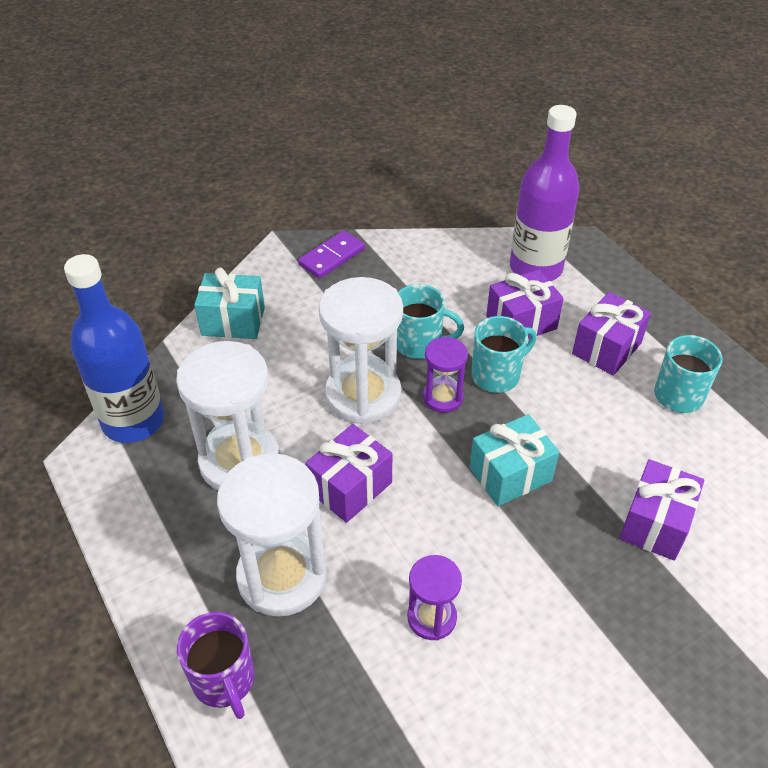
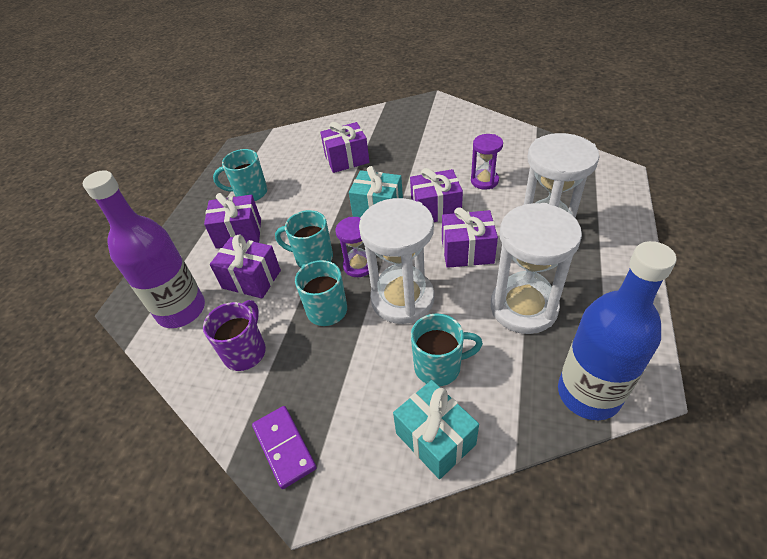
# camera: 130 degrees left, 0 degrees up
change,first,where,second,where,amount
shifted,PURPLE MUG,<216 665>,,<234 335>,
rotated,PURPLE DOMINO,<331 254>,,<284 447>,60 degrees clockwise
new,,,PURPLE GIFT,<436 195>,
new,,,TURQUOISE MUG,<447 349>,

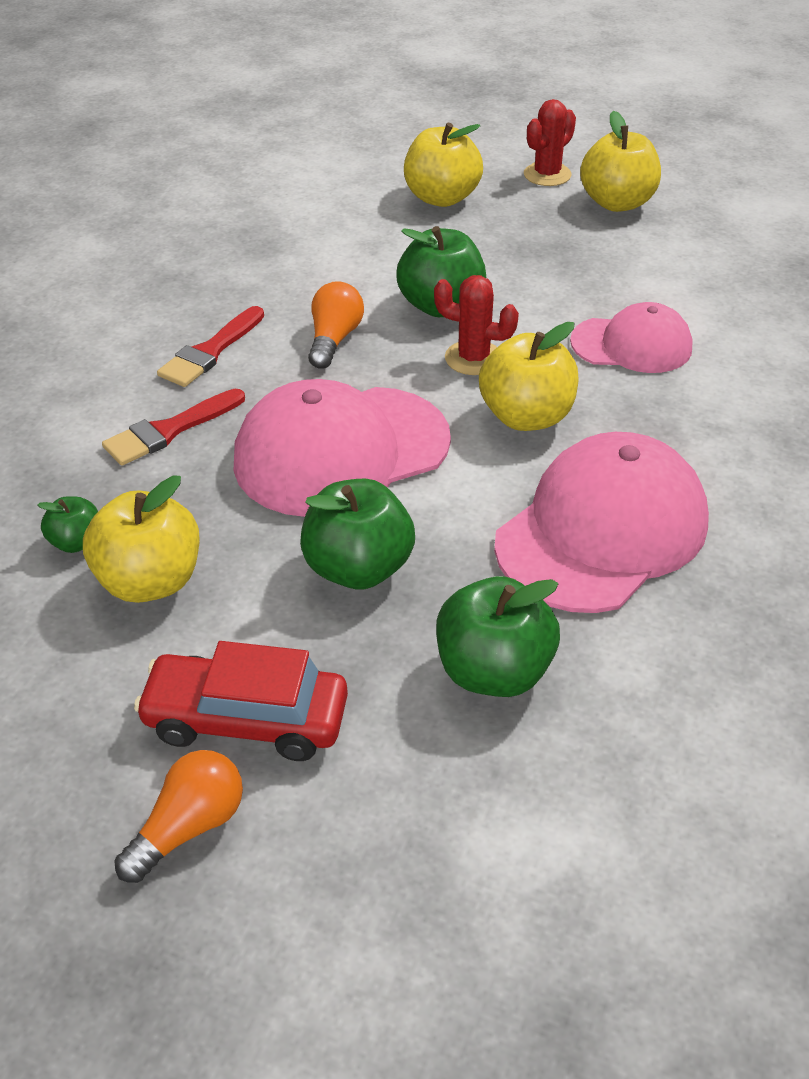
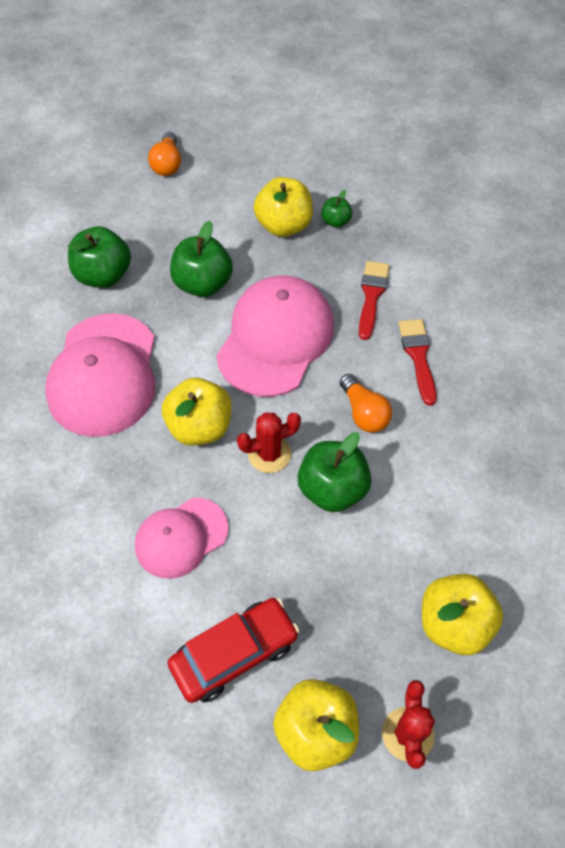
# camera: 140 degrees right, 15 degrees up
change,first,where,second,where,amount
shifted,RED CAR,<241 701>,,<234 650>,

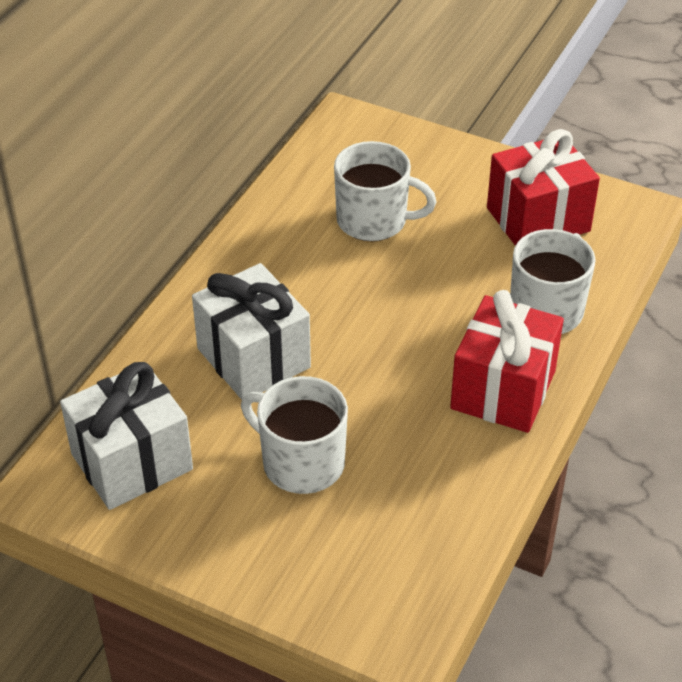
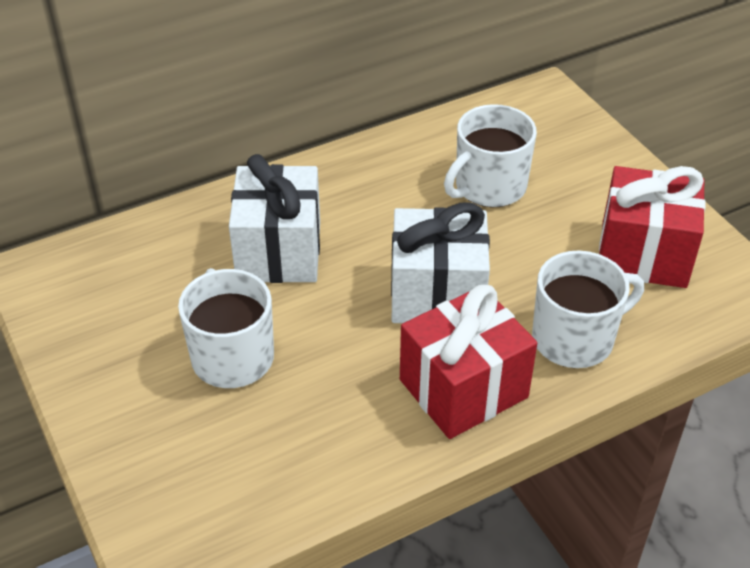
# camera: 35 degrees right, 0 degrees up
change,first,where,second,where,amount
shifted,WHITE GIFT,<126 436>,,<440 262>,
rotated,WHITE MUG,<385 191>,,<490 156>,90 degrees clockwise

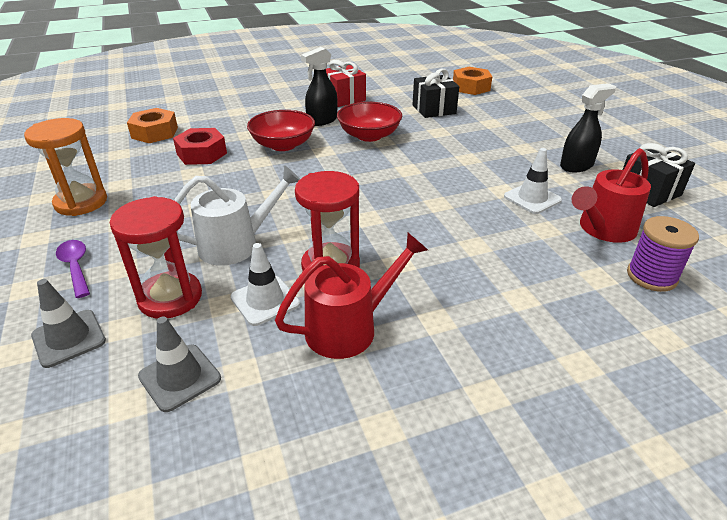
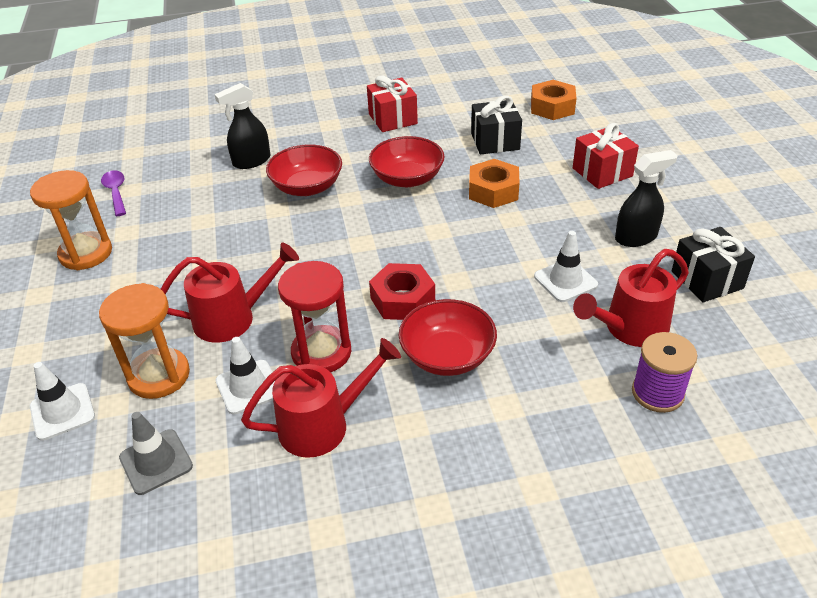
# camera: 10 degrees right, 5 degrees up
change,first,where,second,where,amount
repainted,GREY TRAFFIC CONE,<68 323>,WHITE TRAFFIC CONE,<62 401>,
shifted,PURPLE SPOON,<73 269>,,<113 193>,
repainted,RED HOURGLASS,<156 257>,ORANGE HOURGLASS,<144 341>,
shifted,ORANGE NUT,<152 125>,,<494 183>,
shifted,RED NUT,<200 146>,,<402 291>,
repainted,WHITE WATERING CAN,<237 215>,RED WATERING CAN,<230 293>,
shifted,BLACK SPRAY BOTTLE,<319 86>,,<242 126>,
new,,,RED BOWL,<448 337>,
new,,,RED GIFT,<606 156>,

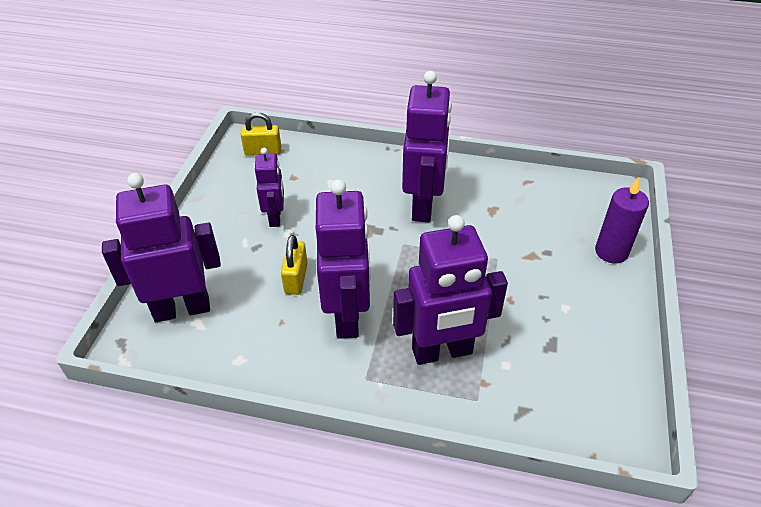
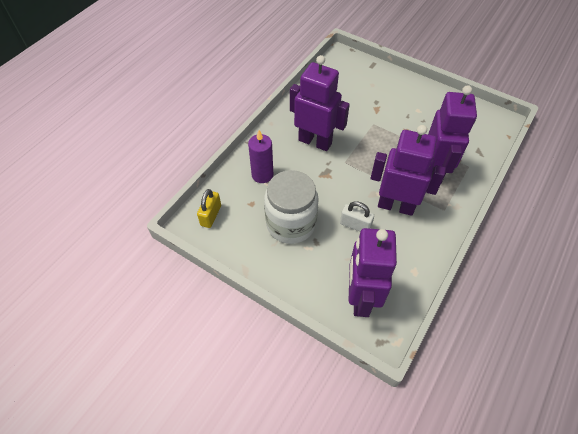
# camera: 70 degrees left, 10 degrees up
change,first,where,second,where,amount
swapped,PURPLE ROBOT,<269 187>,WHITE JAR,<291 207>,
repainted,YELLOW PADLOCK,<294 265>,WHITE PADLOCK,<357 216>,
shifted,PURPLE CANDLE,<622 220>,,<260 156>,

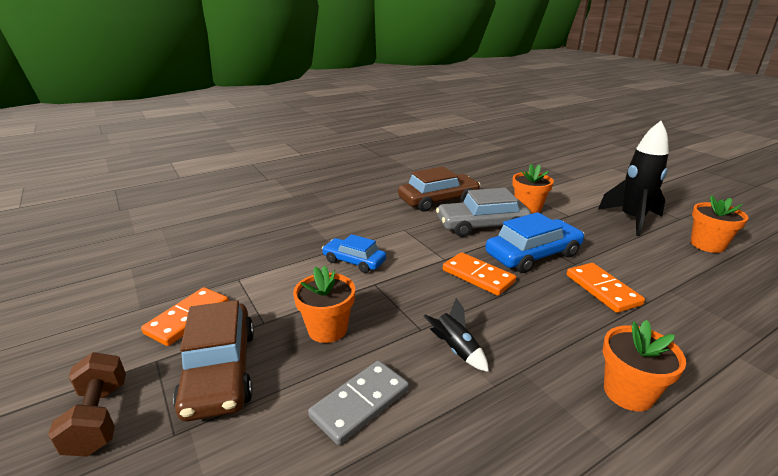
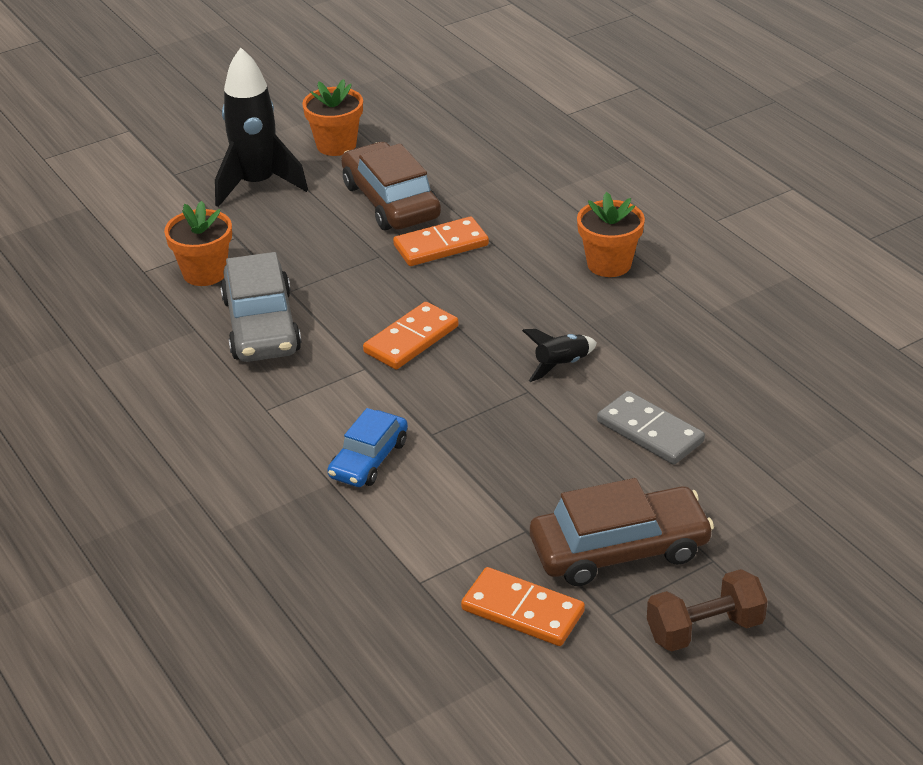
# camera: 90 degrees left, 10 degrees up
change,first,where,second,where,amount
gone,ORANGE FLOWER POT,<324 304>,,,
shifted,BROWN CAR,<439 189>,,<391 186>,
gone,BLUE CAR,<534 242>,,,

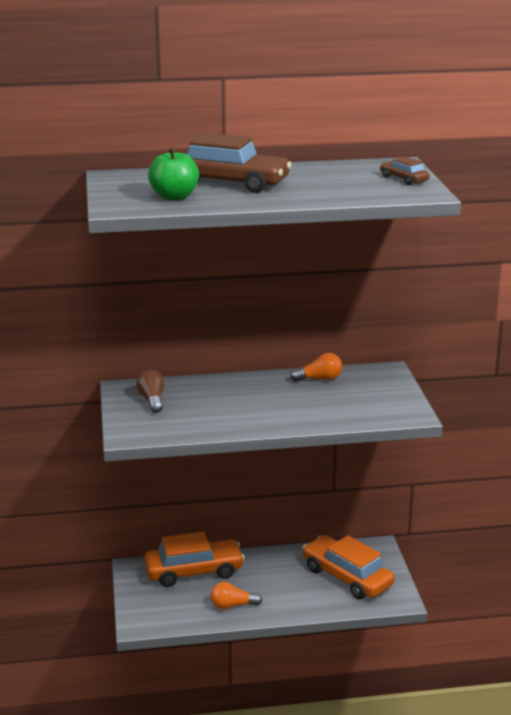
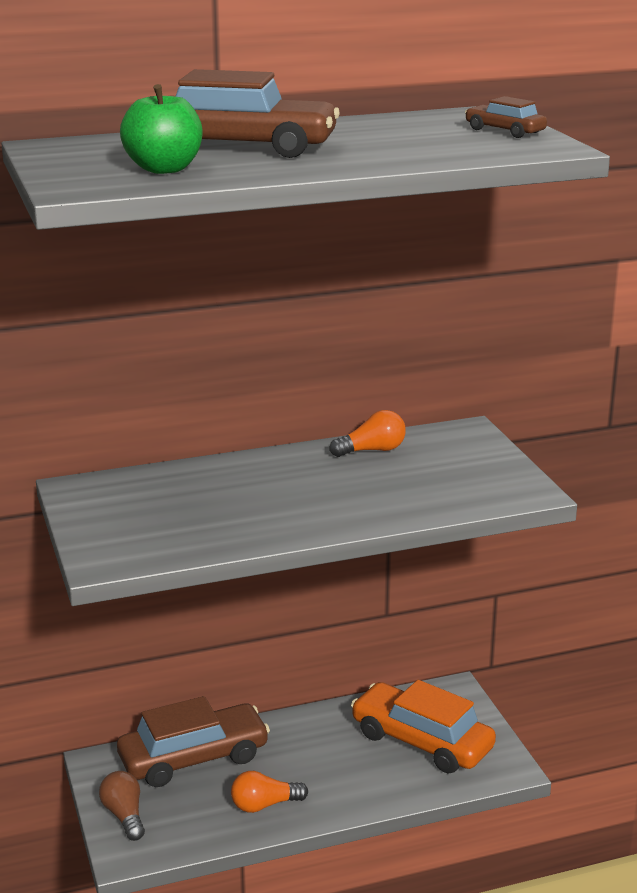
# camera: 10 degrees left, 0 degrees up
change,first,where,second,where,amount
shifted,BROWN LIGHT BULB,<150 391>,,<122 806>,
repainted,ORANGE CAR,<194 559>,BROWN CAR,<193 741>,

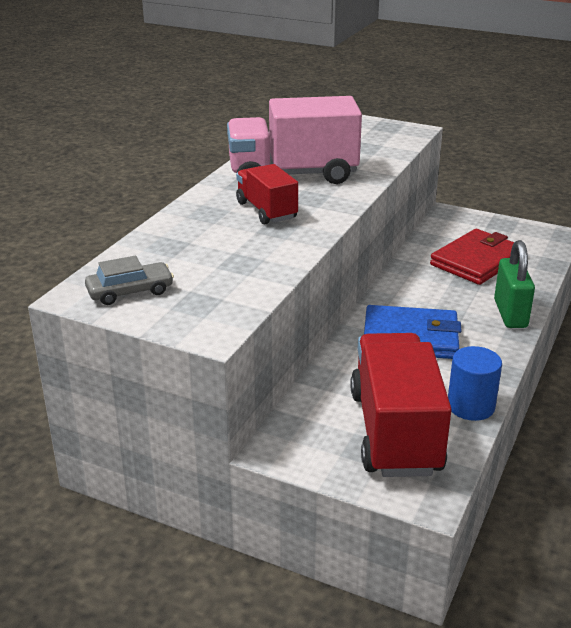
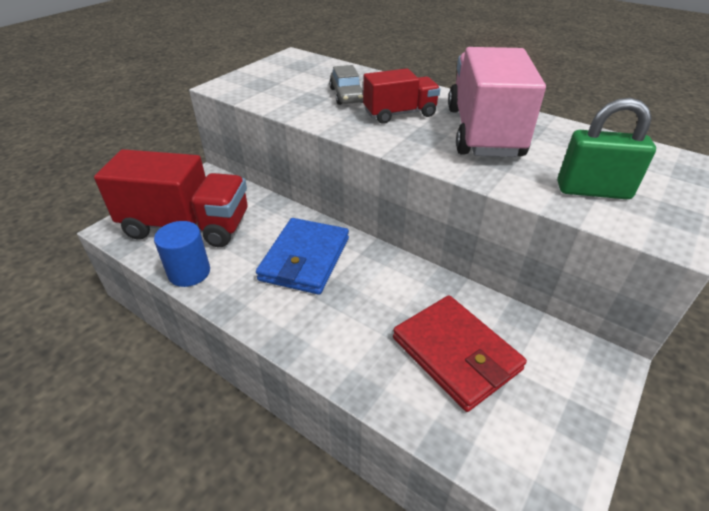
# camera: 100 degrees right, 10 degrees up
change,first,where,second,where,amount
shifted,GREY CAR,<129 280>,,<346 85>,
shifted,GREEN PADLOCK,<514 284>,,<607 148>,

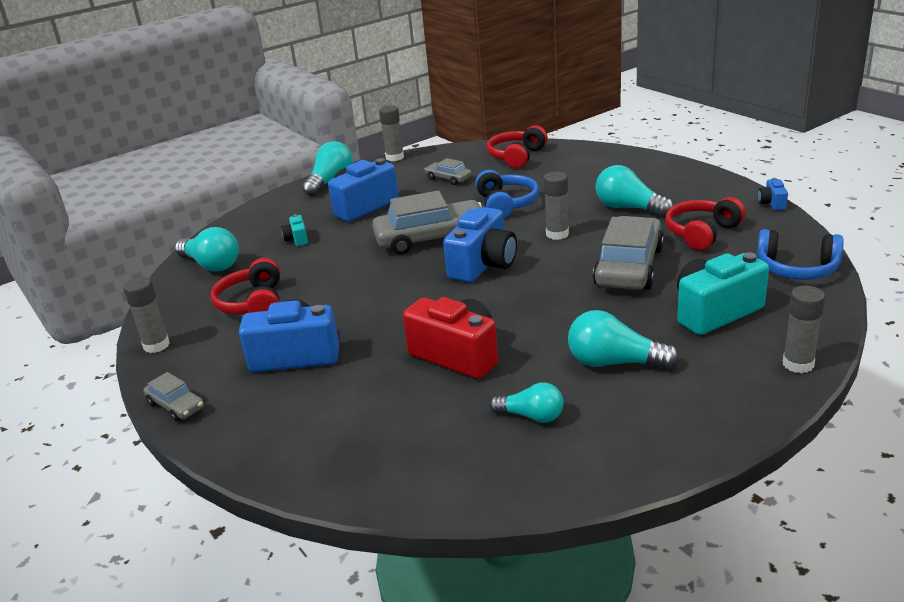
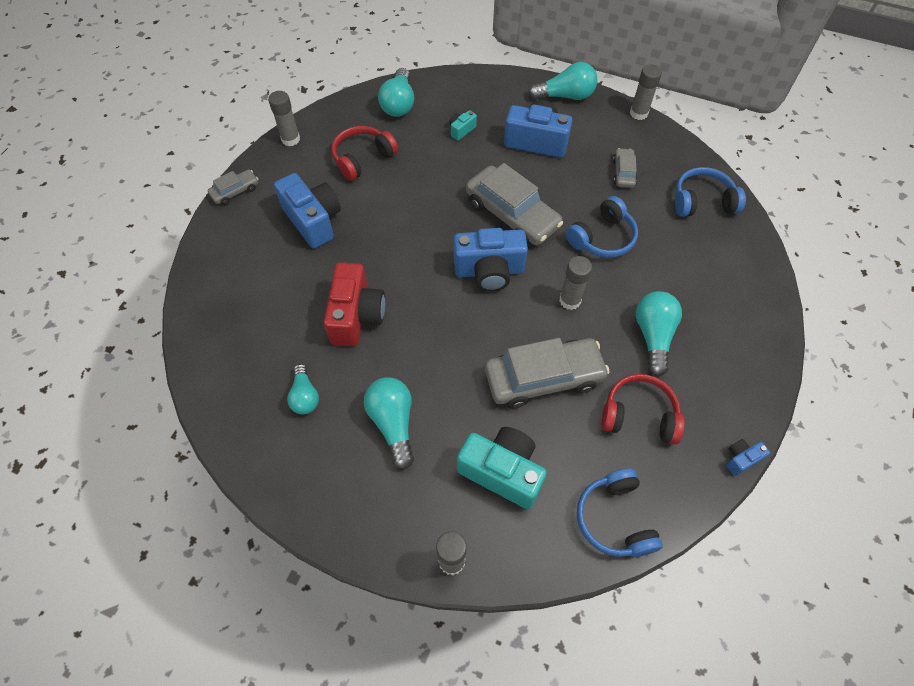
# camera: 55 degrees right, 30 degrees up
change,first,where,second,where,amount
rotated,GREY CAR,<173 397>,,<233 187>,135 degrees counterclockwise
repainted,RED HEADPHONES,<517 146>,BLUE HEADPHONES,<710 192>,

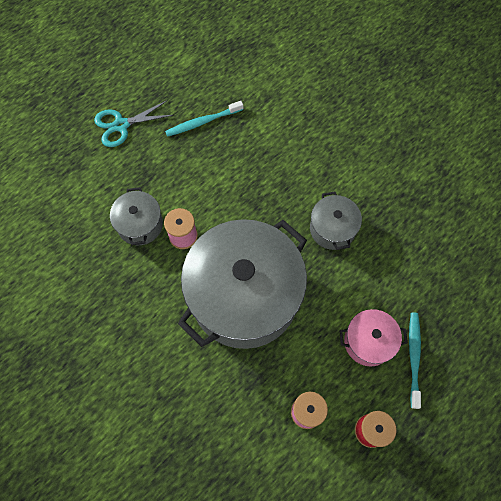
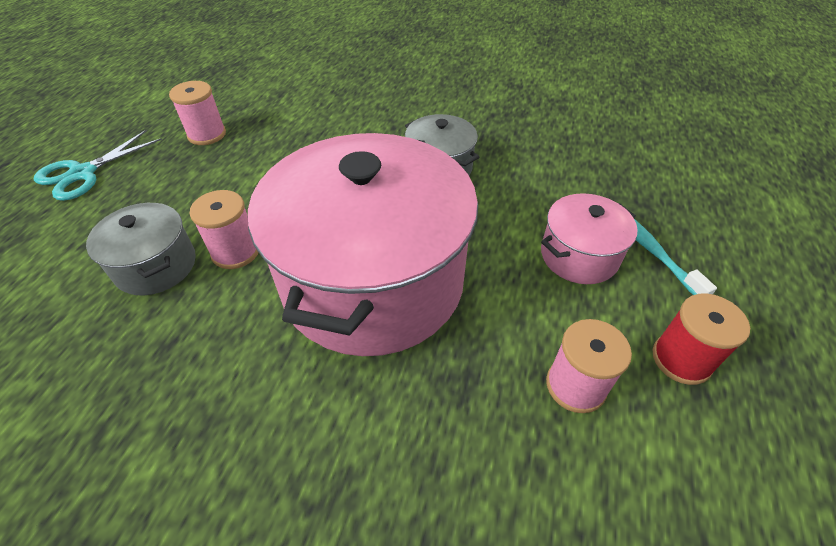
# camera: 30 degrees left, 20 degrees down
change,first,where,second,where,amount
swapped,TURQUOISE TOOTHBRUSH,<204 119>,PINK SPOOL,<197 113>,
repainted,GREY POT,<242 284>,PINK POT,<363 244>,

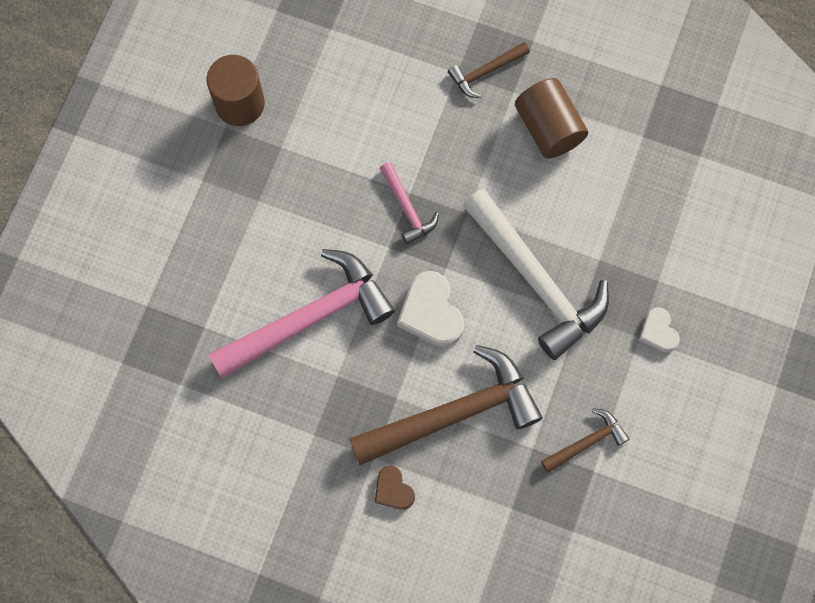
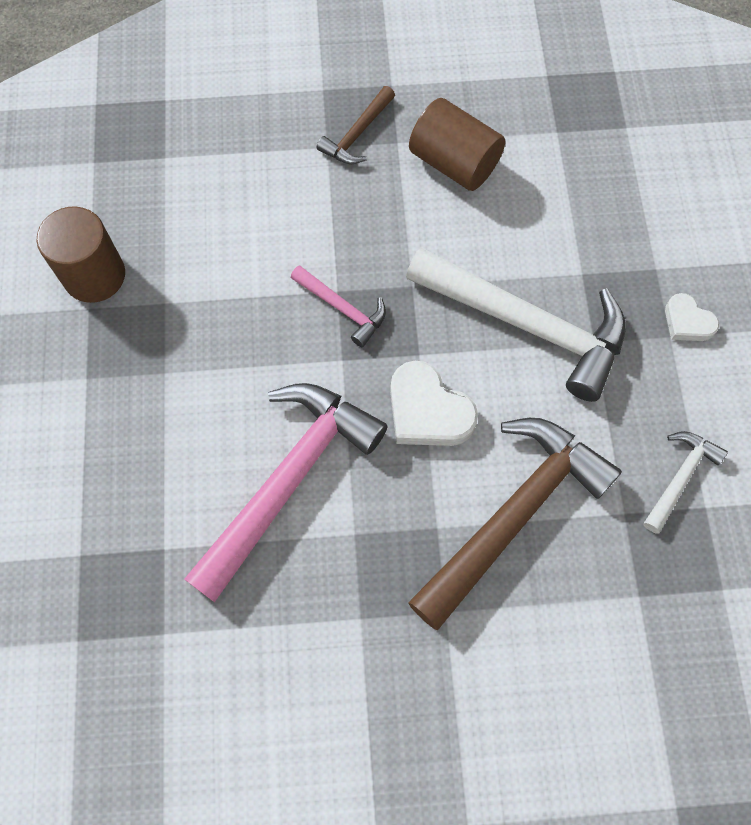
# camera: 25 degrees left, 5 degrees down
change,first,where,second,where,amount
gone,BROWN HEART,<395 488>,,,
repainted,BROWN HAMMER,<585 440>,WHITE HAMMER,<686 482>,

